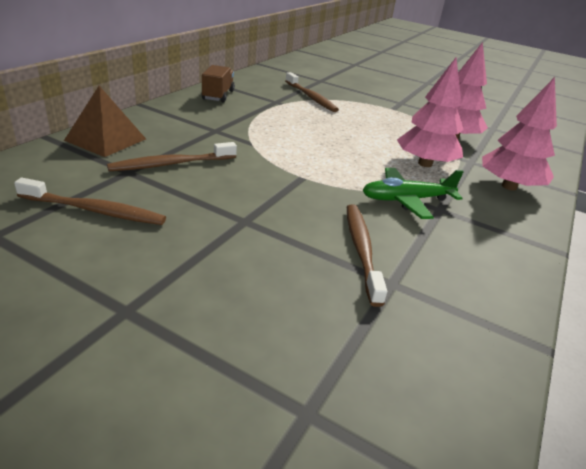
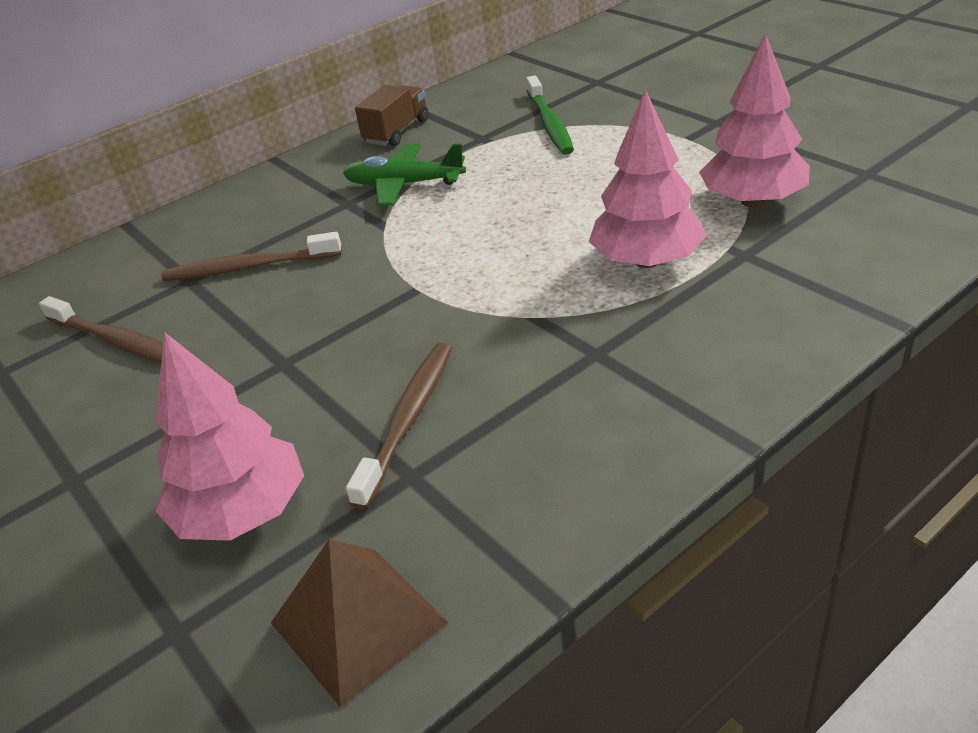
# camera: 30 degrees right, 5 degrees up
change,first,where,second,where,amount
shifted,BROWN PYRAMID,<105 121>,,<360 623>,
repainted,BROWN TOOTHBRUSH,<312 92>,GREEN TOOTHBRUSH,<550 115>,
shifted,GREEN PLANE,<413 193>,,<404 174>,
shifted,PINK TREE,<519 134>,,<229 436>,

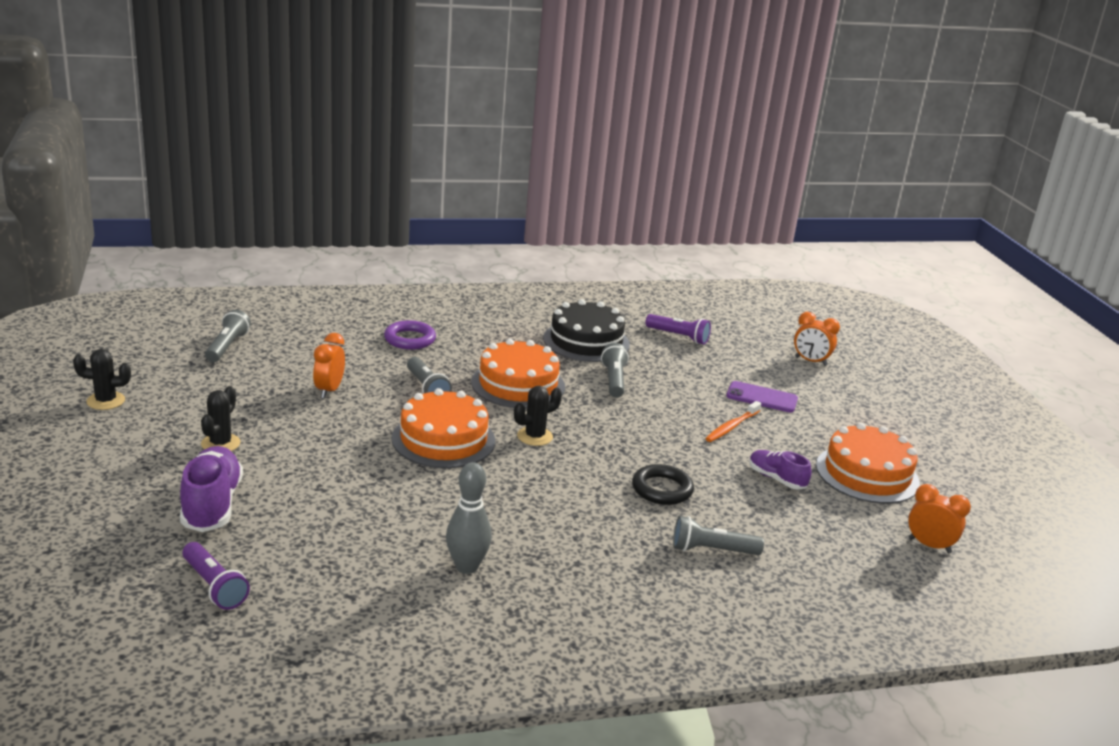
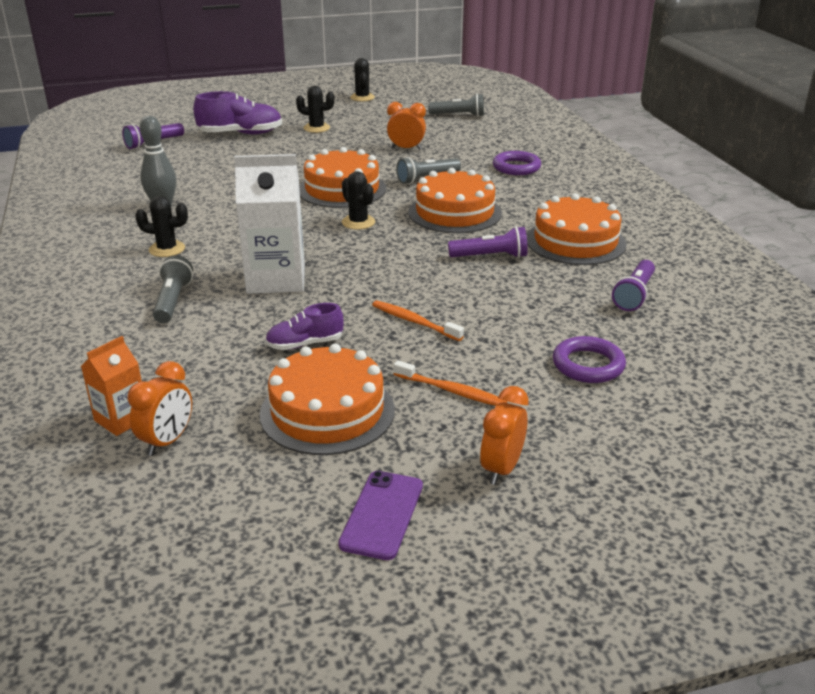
# camera: 90 degrees right, 5 degrees up
change,first,where,second,where,amount
repainted,BLACK CAKE,<586 330>,ORANGE CAKE,<576 229>,
repainted,GREY FLASHLIGHT,<615 370>,PURPLE FLASHLIGHT,<488 242>,
swapped,BLACK RING,<663 484>,WHITE CARTON,<269 224>,
shifted,PURPLE PHONE,<762 396>,,<380 515>,
rotated,PURPLE SHOE,<780 469>,,<304 326>,150 degrees counterclockwise
shifted,ORANGE CLOCK,<817 339>,,<504 435>,
new,,,ORANGE CARTON,<111 386>,
new,,,BLACK CACTUS,<161 226>,
new,,,ORANGE TOOTHBRUSH,<450 383>,
new,,,PURPLE RING,<589 359>,

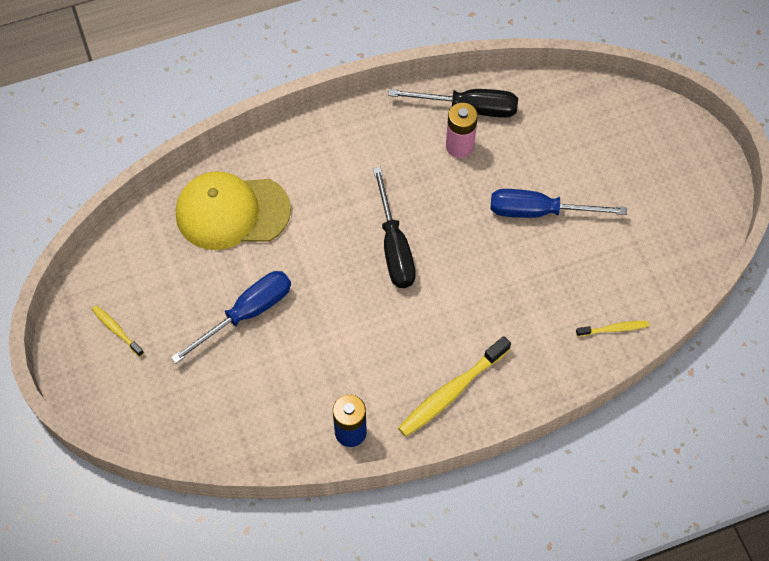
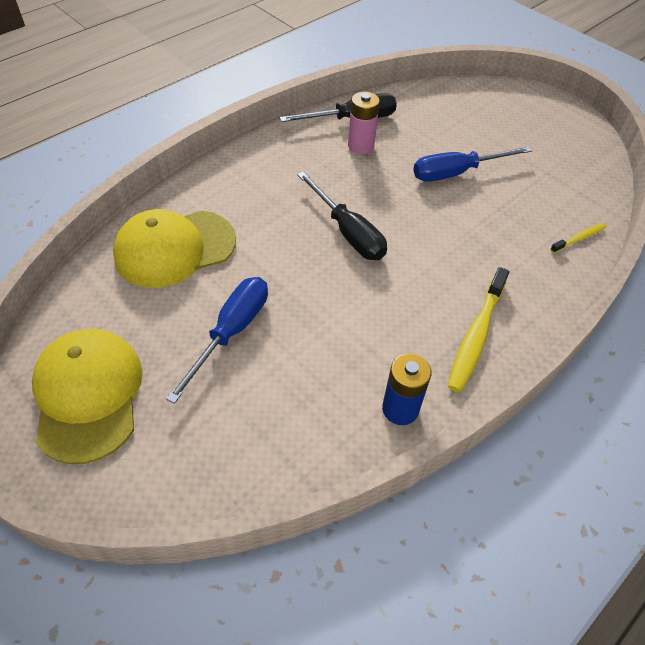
# camera: 25 degrees left, 10 degrees down
change,first,where,second,where,amount
swapped,YELLOW TOOTHBRUSH,<118 331>,YELLOW CAP,<87 396>,

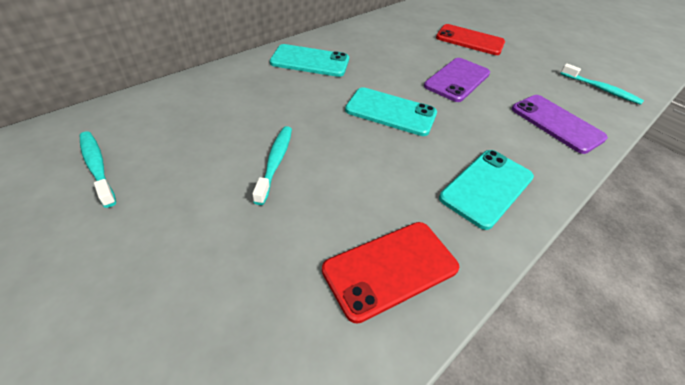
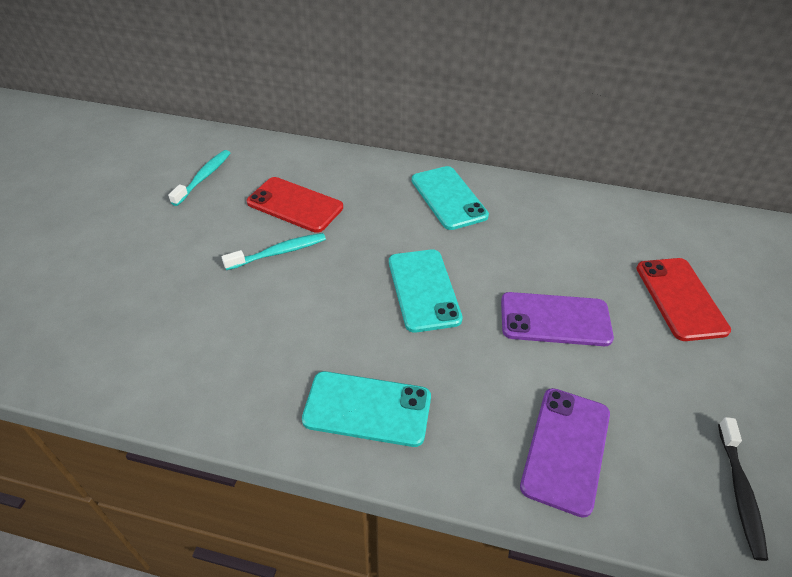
# camera: 60 degrees right, 0 degrees up
change,first,where,second,where,amount
shifted,RED PHONE,<390 273>,,<295 205>,
repainted,TURQUOISE TOOTHBRUSH,<602 84>,BLACK TOOTHBRUSH,<743 489>,

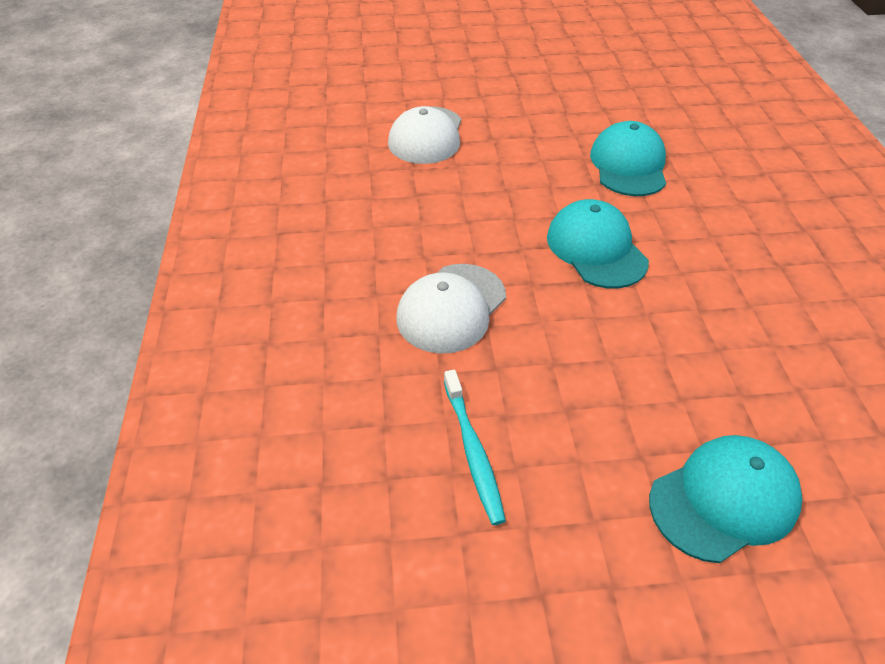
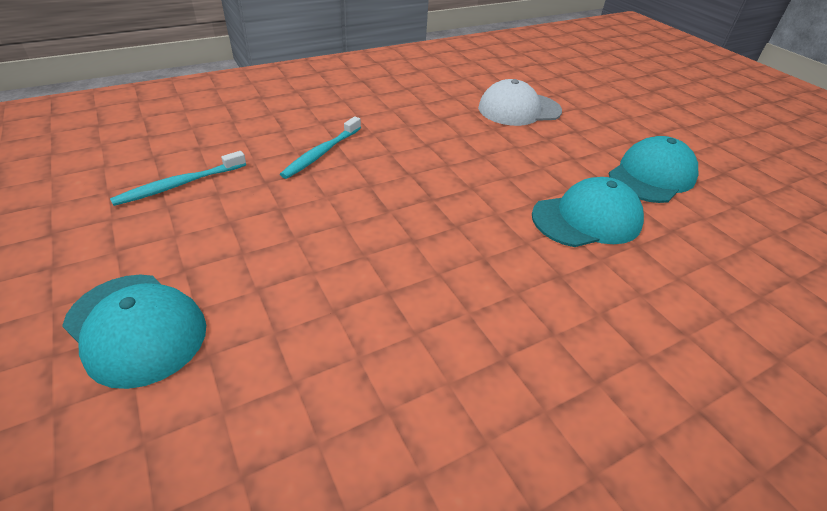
# camera: 65 degrees right, 5 degrees down
change,first,where,second,where,amount
swapped,WHITE CAP,<451 309>,TURQUOISE TOOTHBRUSH,<320 147>,
shifted,TURQUOISE CAP,<598 244>,,<653 169>,

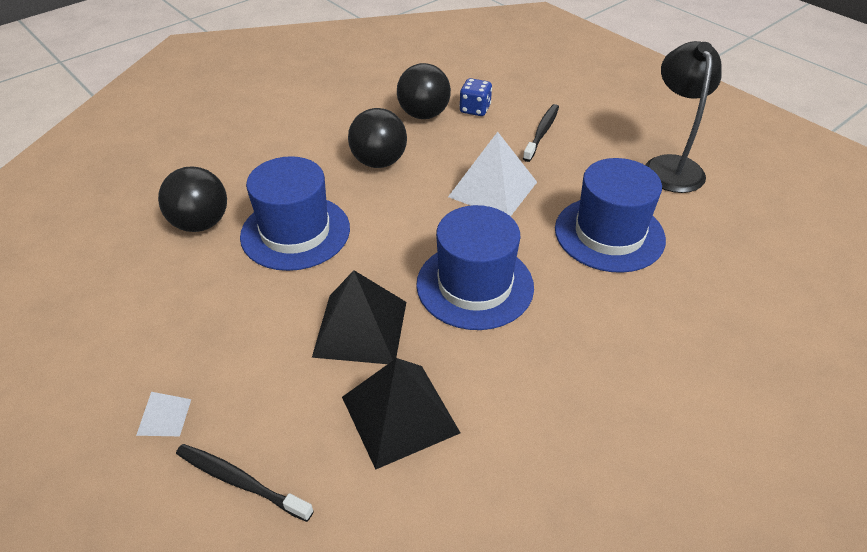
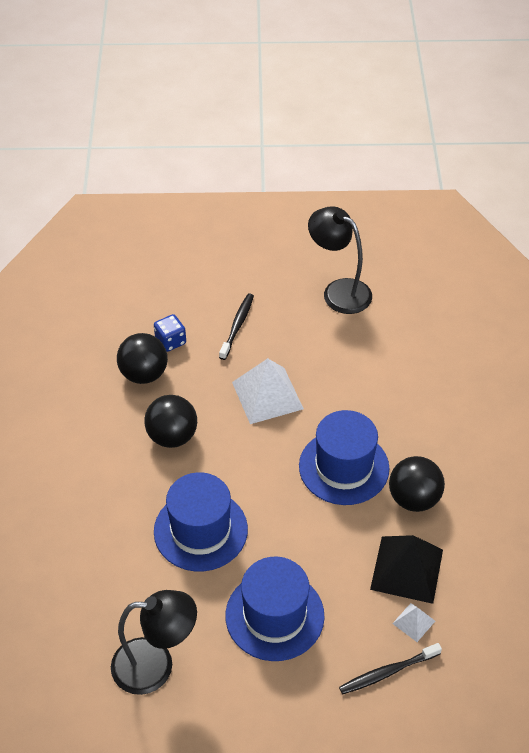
# camera: 50 degrees left, 5 degrees up
change,first,where,second,where,amount
shifted,WHITE PYRAMID,<163 414>,,<413 622>,
shifted,BLACK BALL,<192 199>,,<417 484>,
gone,BLACK PYRAMID,<359 317>,,,
rotated,BLACK TOOTHBRUSH,<541 133>,,<236 326>,45 degrees clockwise
shifted,BLUE HAT,<610 215>,,<275 609>,
new,,,BLACK LAMP,<154 642>,

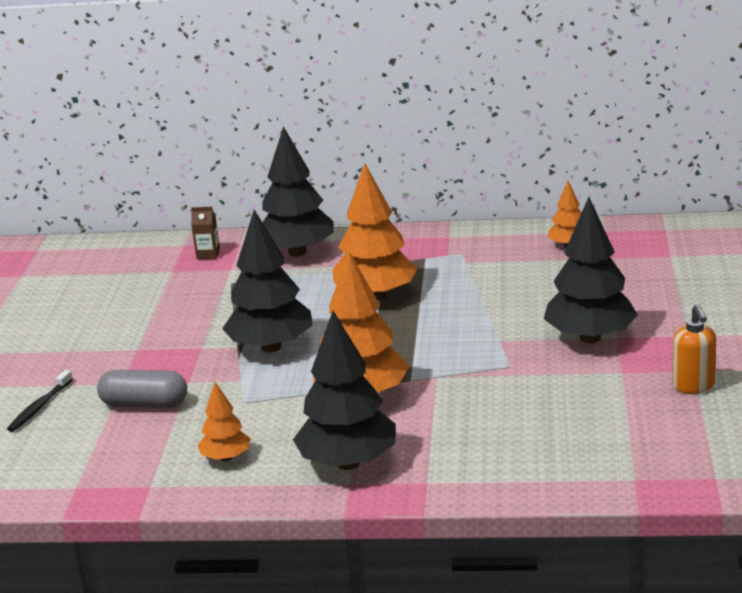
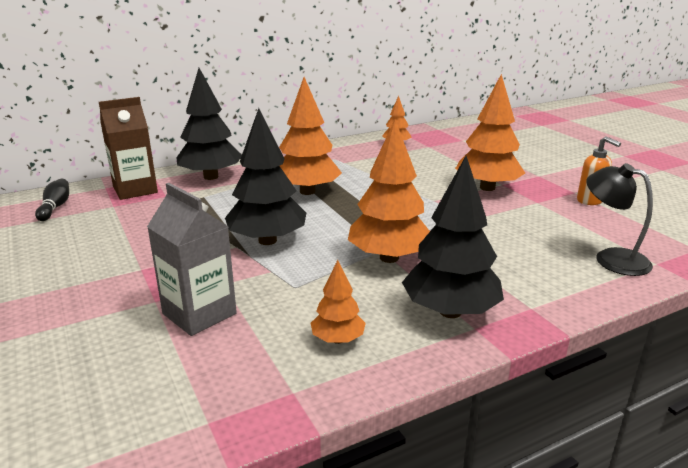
# camera: 35 degrees left, 0 degrees up
change,first,where,second,where,amount
gone,BLACK TOOTHBRUSH,<40 401>,,,
swapped,GREY CAPSULE,<142 389>,GREY CARTON,<192 259>,
scaled,BROWN CARTON,<205 233>,,<128 148>,x2.07
repainted,BLACK TREE,<591 270>,ORANGE TREE,<490 132>,
new,,,BLACK BOWLING PIN,<52 200>,
new,,,BLACK LAMP,<619 219>,

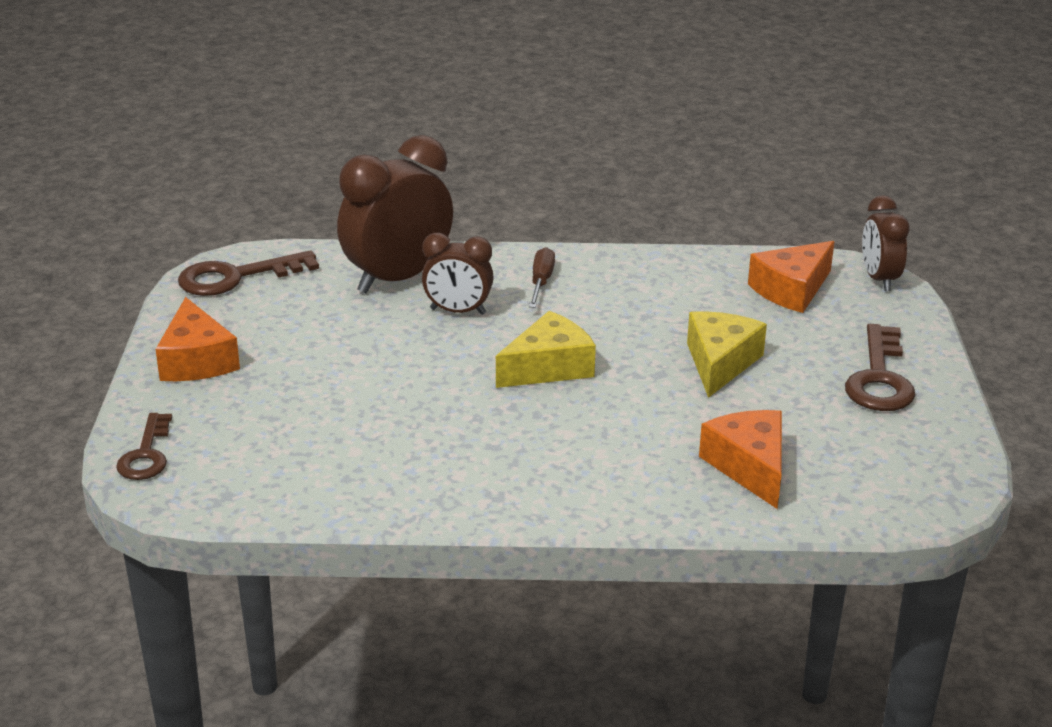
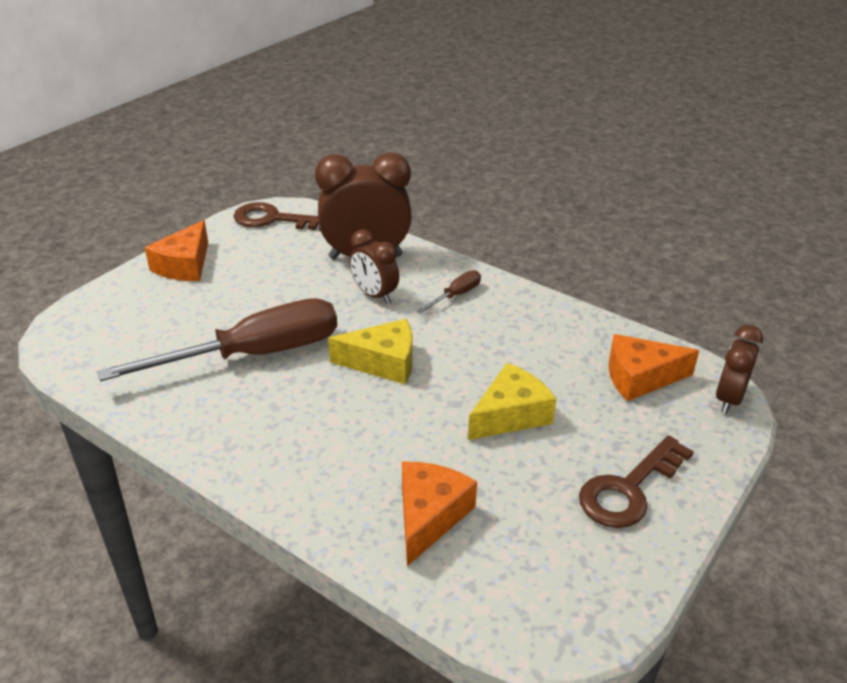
# camera: 35 degrees right, 5 degrees up
change,first,where,second,where,amount
gone,BROWN KEY,<144 446>,,,
new,,,BROWN SCREWDRIVER,<217 339>,

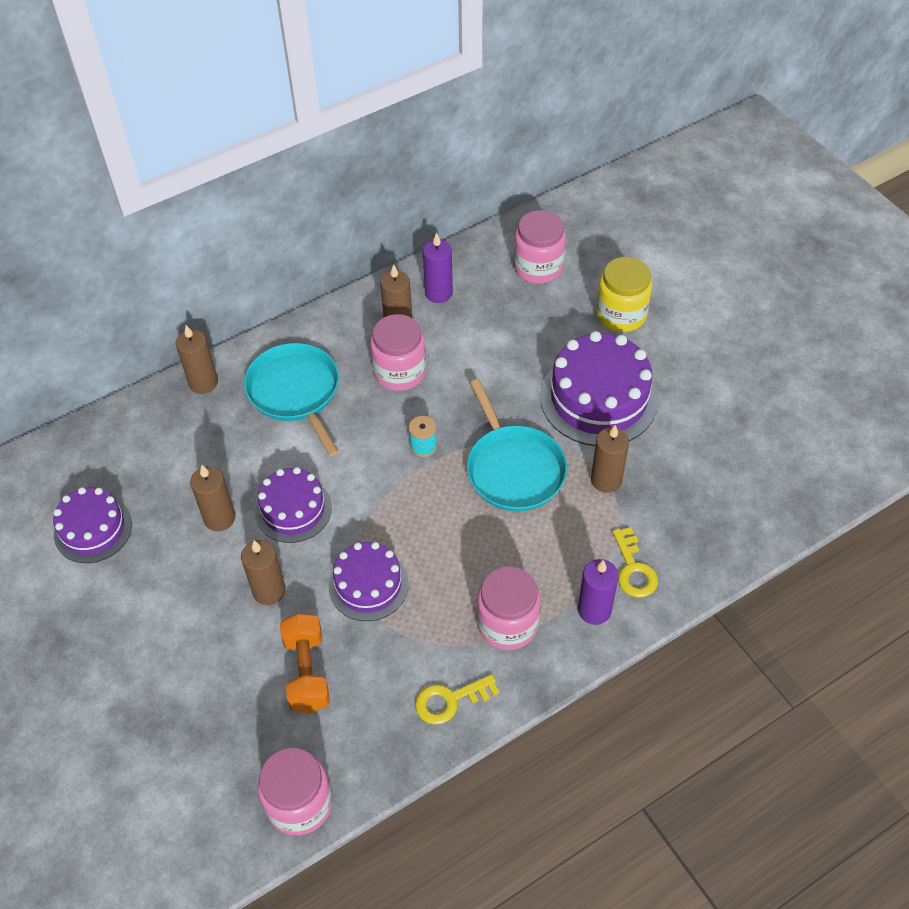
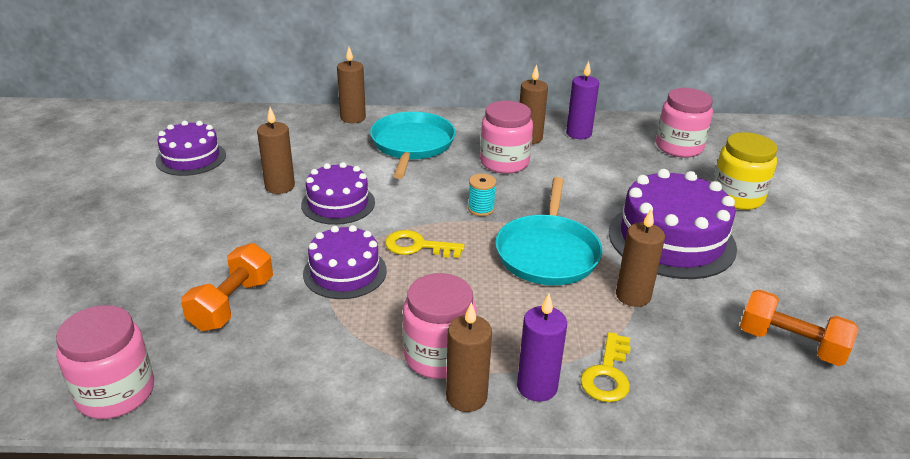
# camera: 30 degrees right, 20 degrees down
change,first,where,second,where,amount
shifted,BROWN CANDLE,<263 572>,,<469 357>,
shifted,YELLOW KEY,<457 699>,,<425 244>,
new,,,ORANGE DUMBBELL,<799 327>,

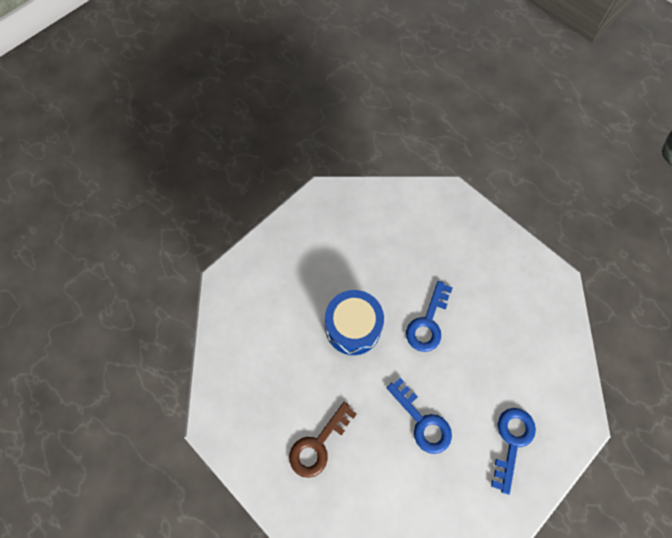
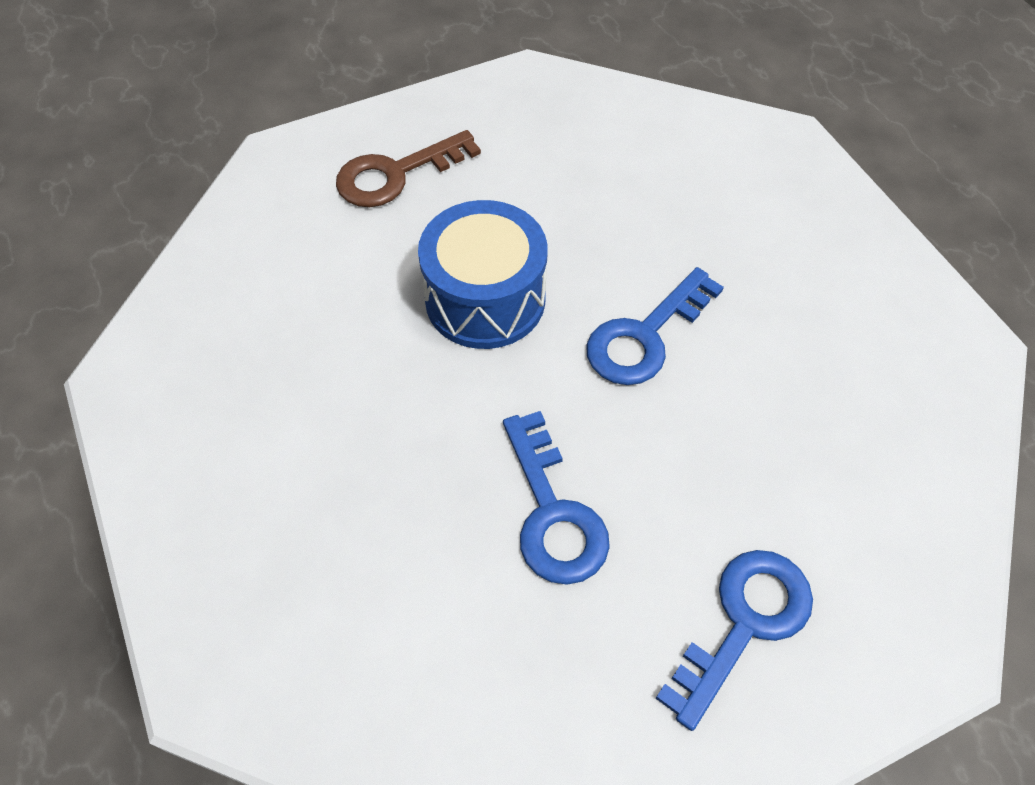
# camera: 20 degrees right, 10 degrees down
change,first,where,second,where,amount
shifted,BROWN KEY,<323 440>,,<408 168>,

